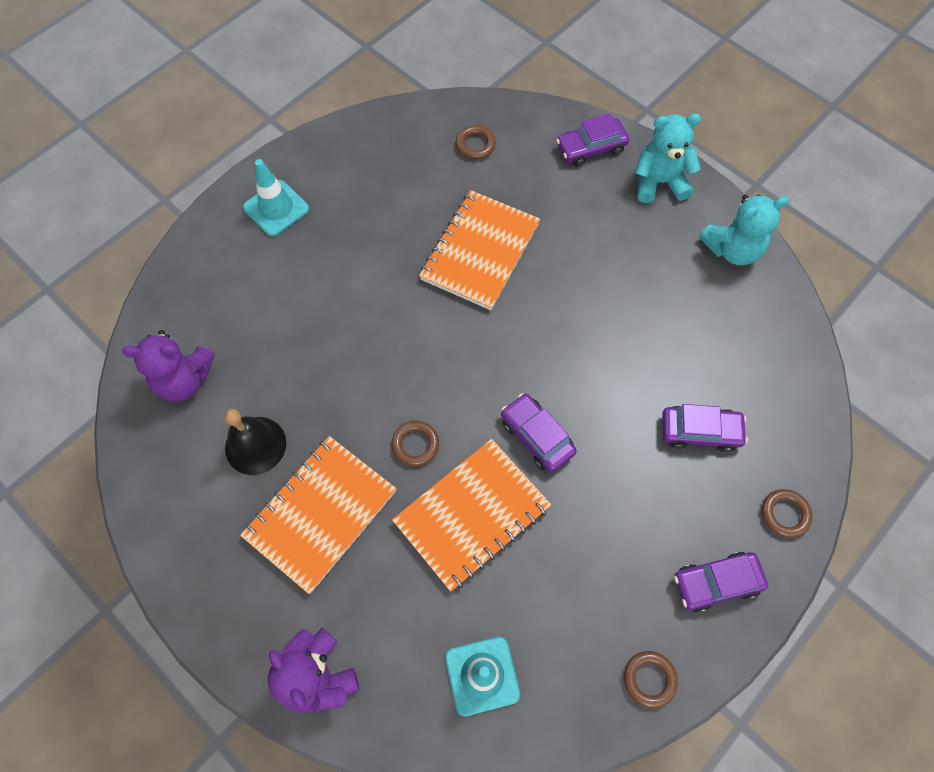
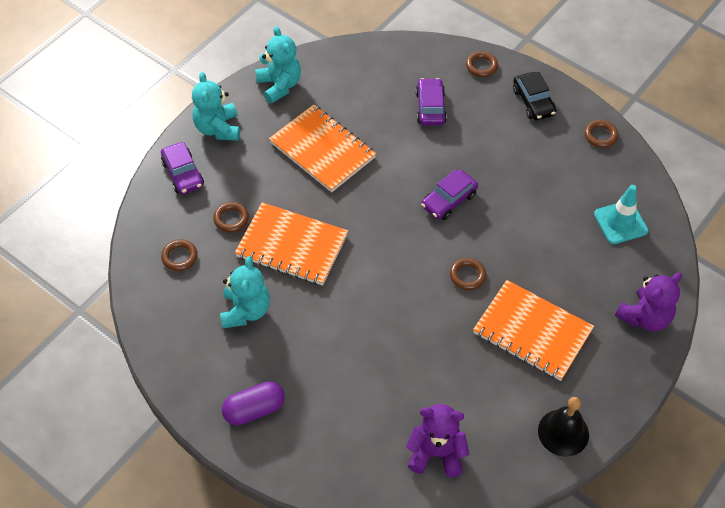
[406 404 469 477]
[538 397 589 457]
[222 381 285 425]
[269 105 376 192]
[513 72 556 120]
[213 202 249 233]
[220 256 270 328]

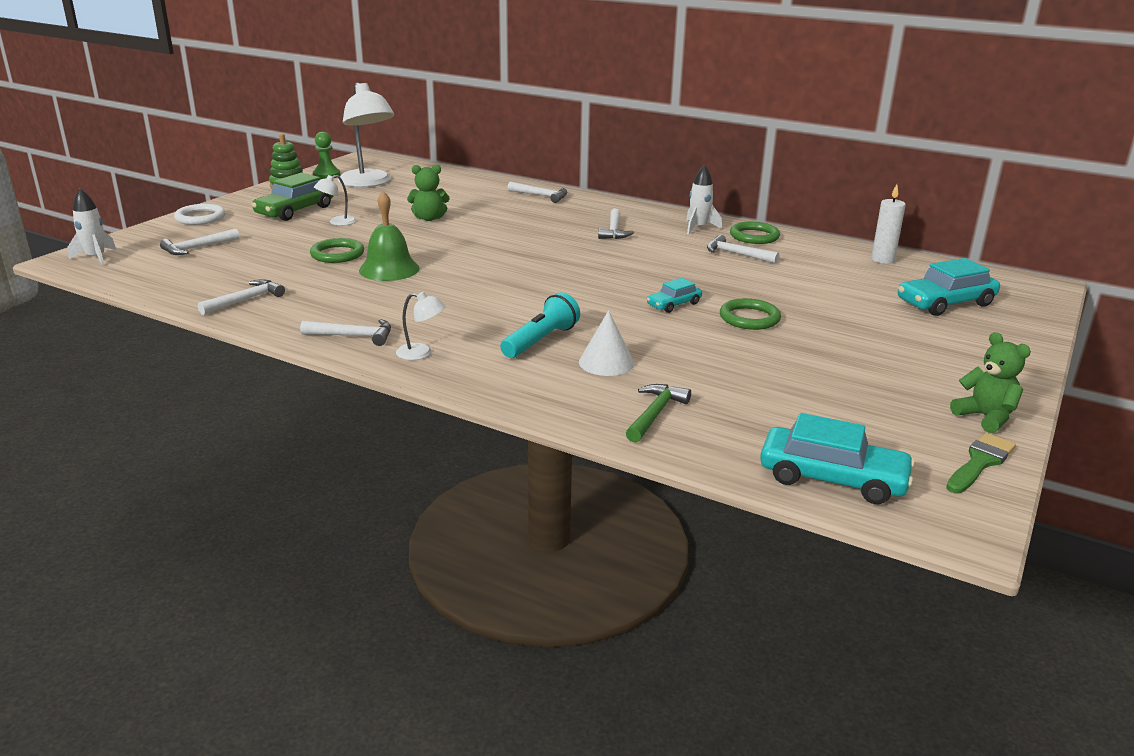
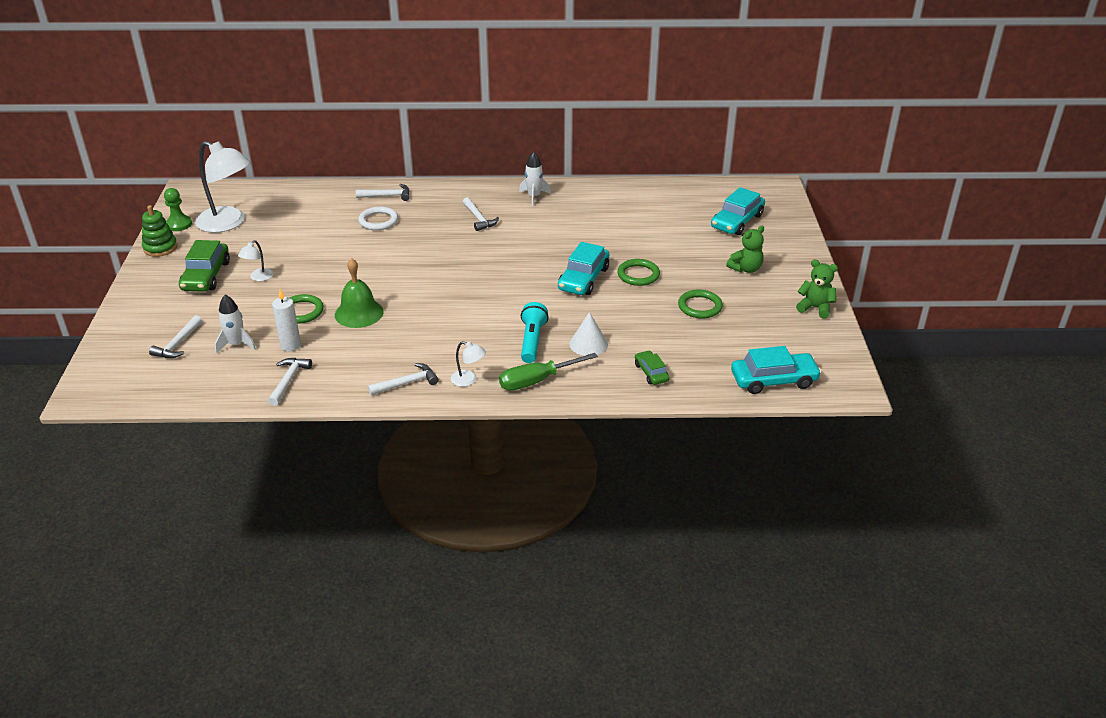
[215 295 256 354]
[358 207 398 230]
[451 341 486 387]
[726 226 764 273]
[635 350 669 385]
[558 242 609 295]
[707 235 779 264] (first image)
[678 290 723 318]
[272 289 301 351]
[946 433 1016 494] (first image)
[499 353 598 391]

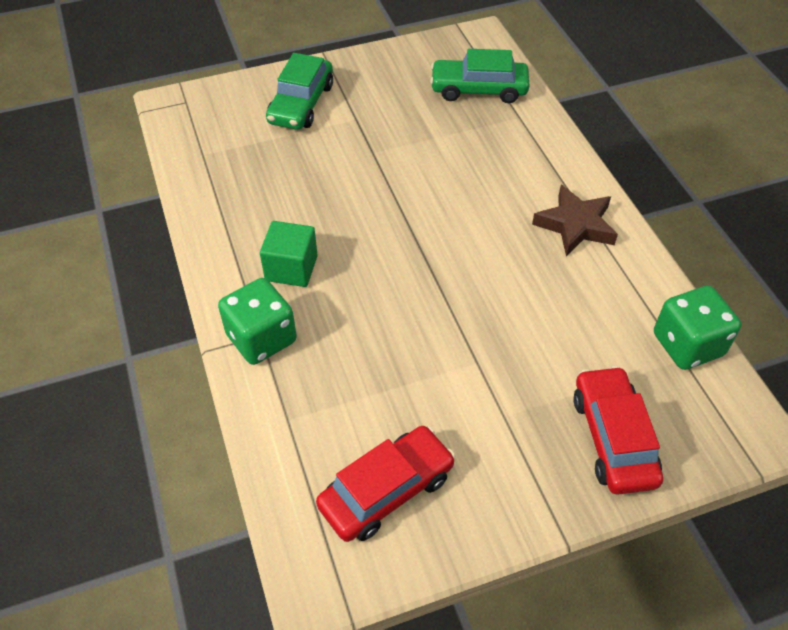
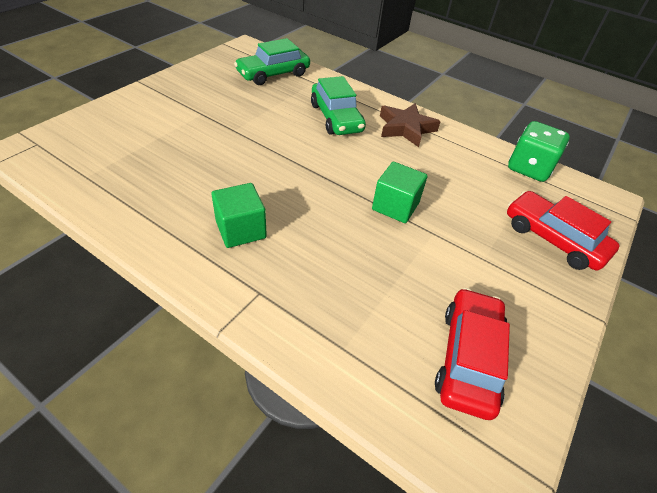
[218 278 297 365] (first image)
[311 76 366 135]
[372 162 427 223]

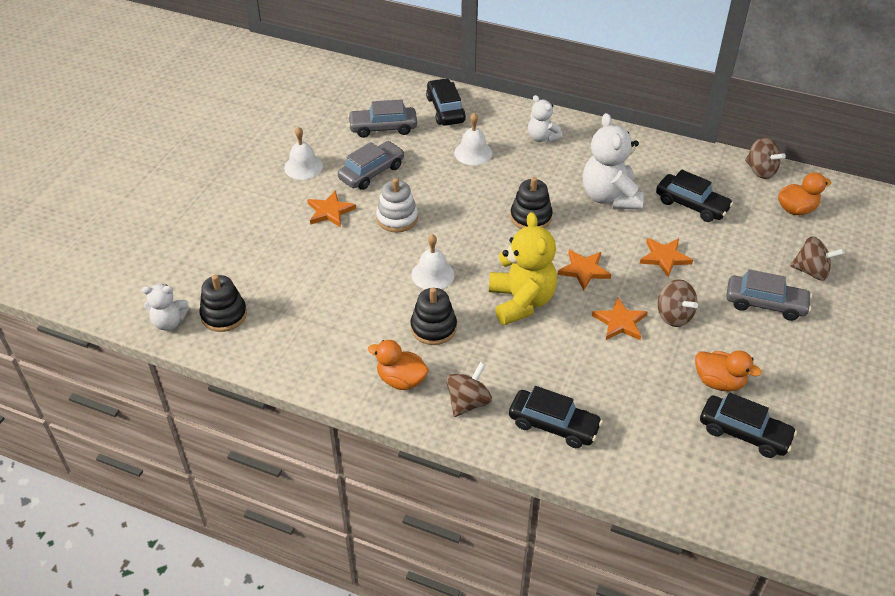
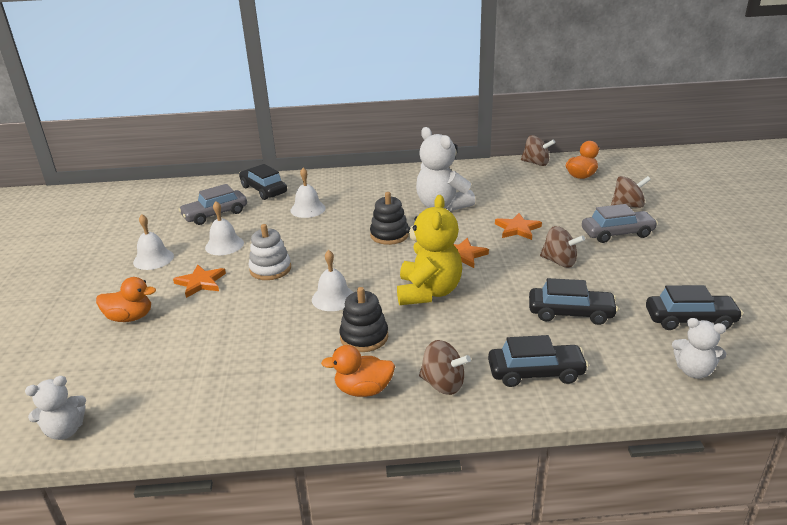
[199 275 247 332] (first image)
[205 201 244 255]
[419 340 471 395]
[397 195 462 305]
[672 318 727 379]
[592 297 648 340] (first image)
[529 278 618 325]
[96 277 156 322]

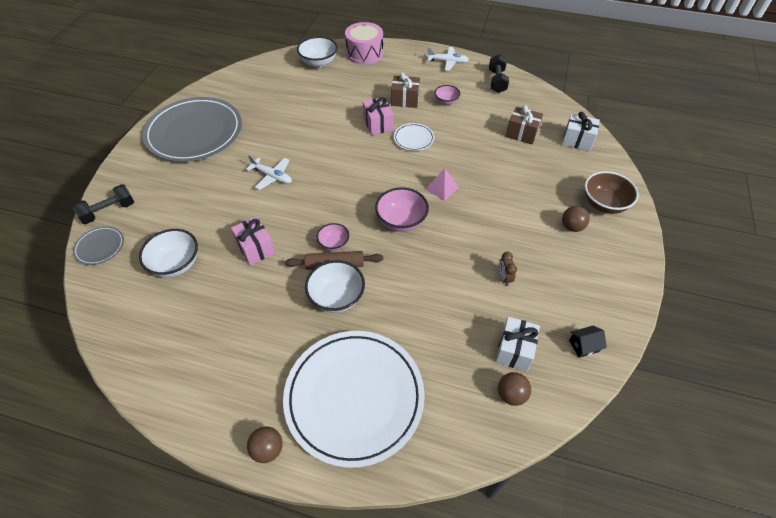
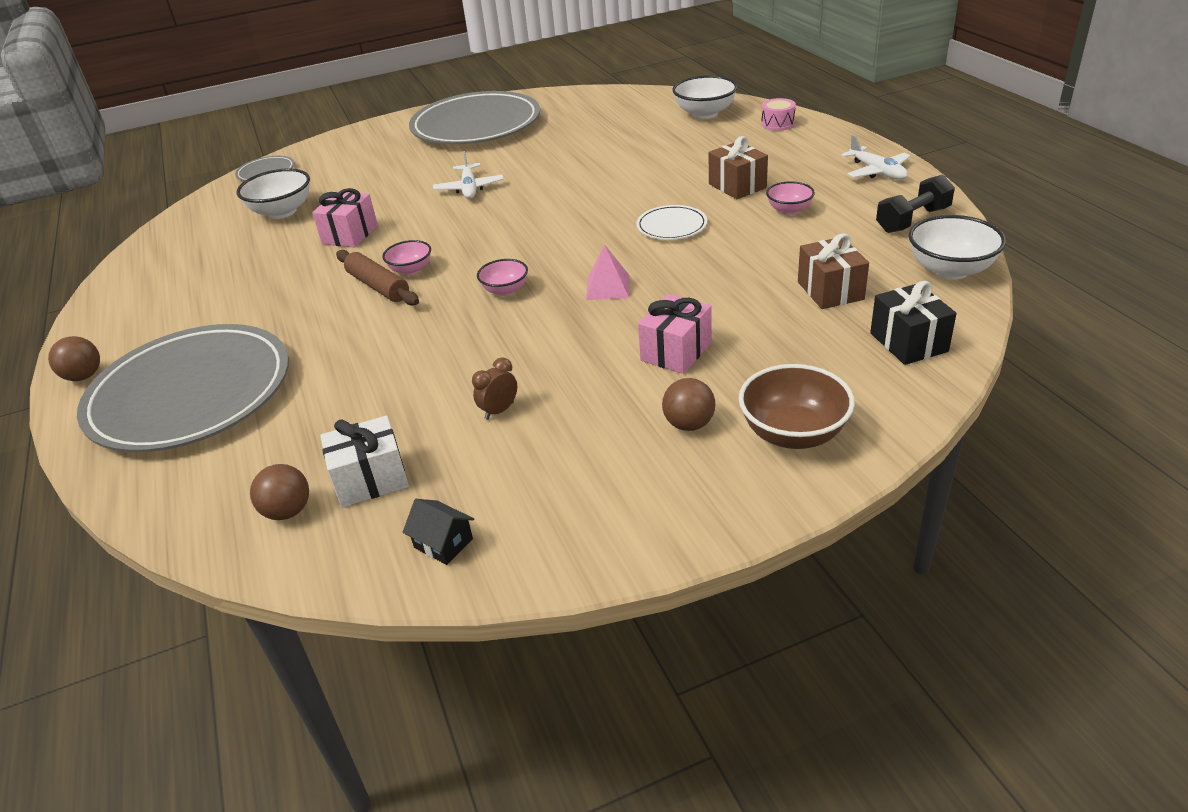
[73 184 134 224] (first image)
[77 324 289 452]
[909 215 1006 280]
[761 98 796 131]
[638 294 712 374]
[477 259 528 296]
[870 281 957 365]

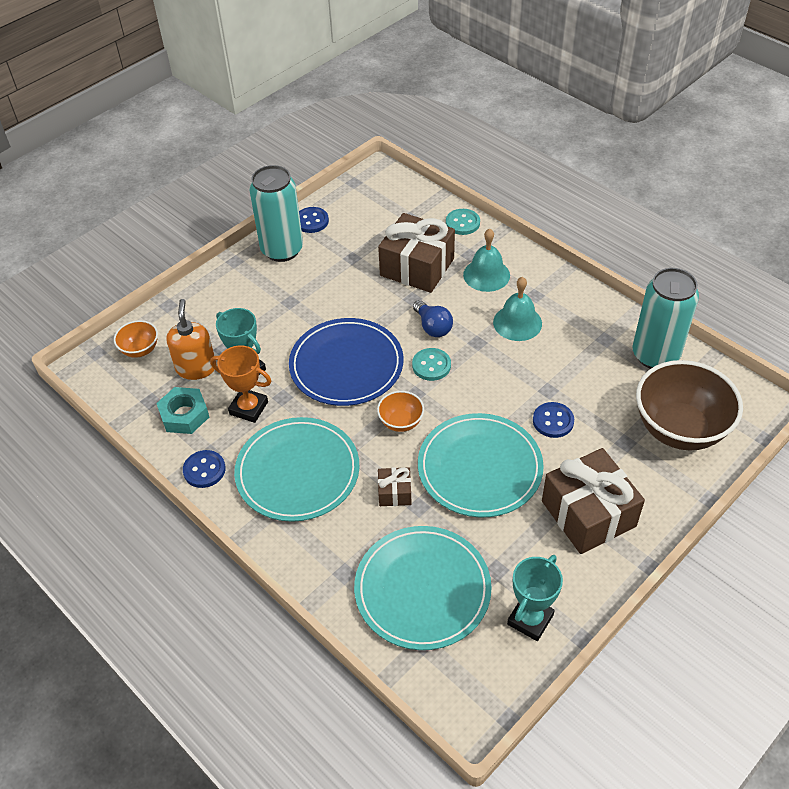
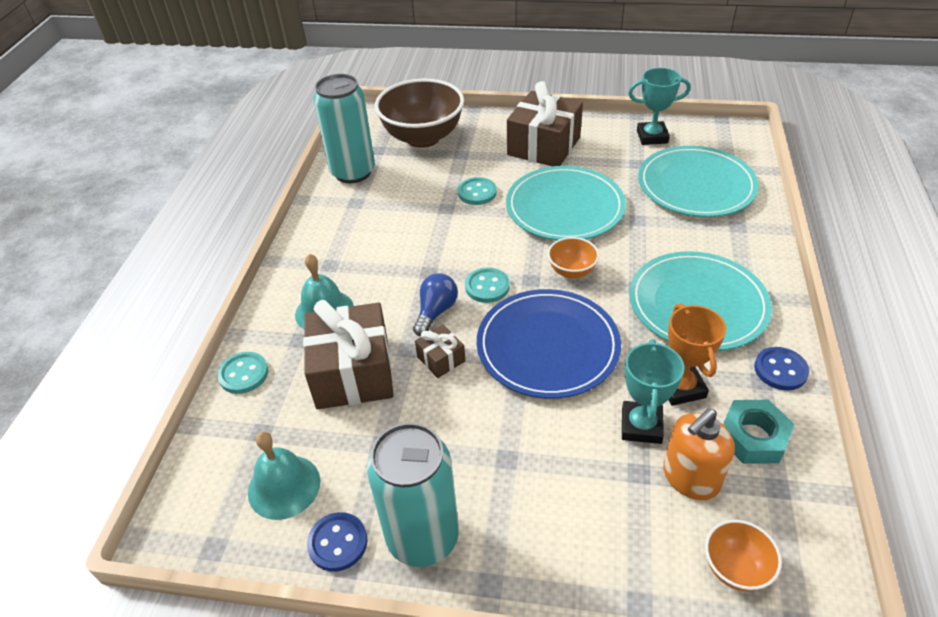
[415 324 465 378]
[248 431 320 520]
[458 177 497 205]

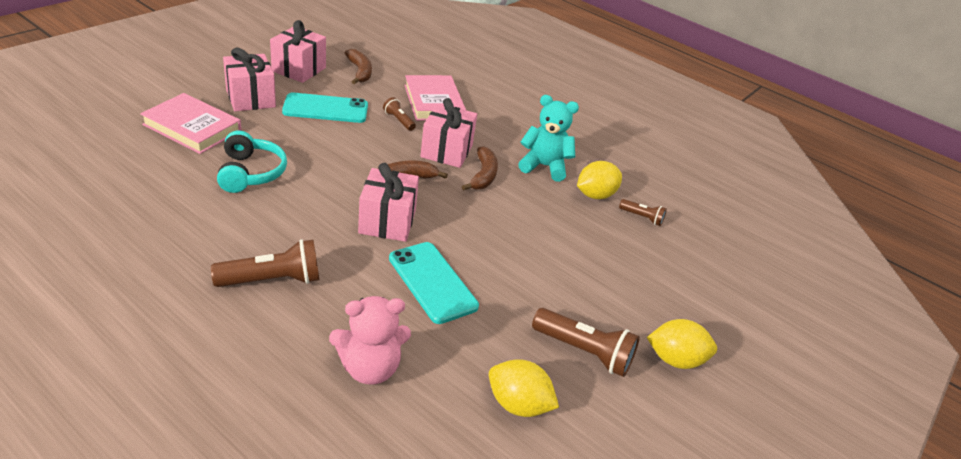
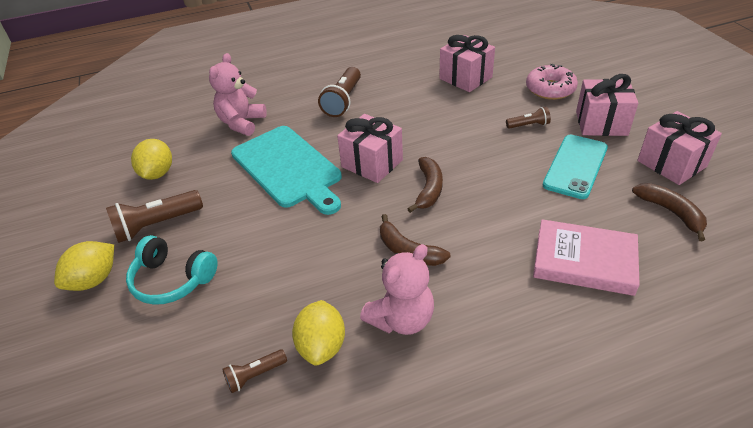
[526 64 578 100]
[126 235 218 305]
[632 183 707 241]
[506 107 551 129]
[231 126 342 215]
[439 35 495 92]
[131 139 172 180]
[360 244 434 335]

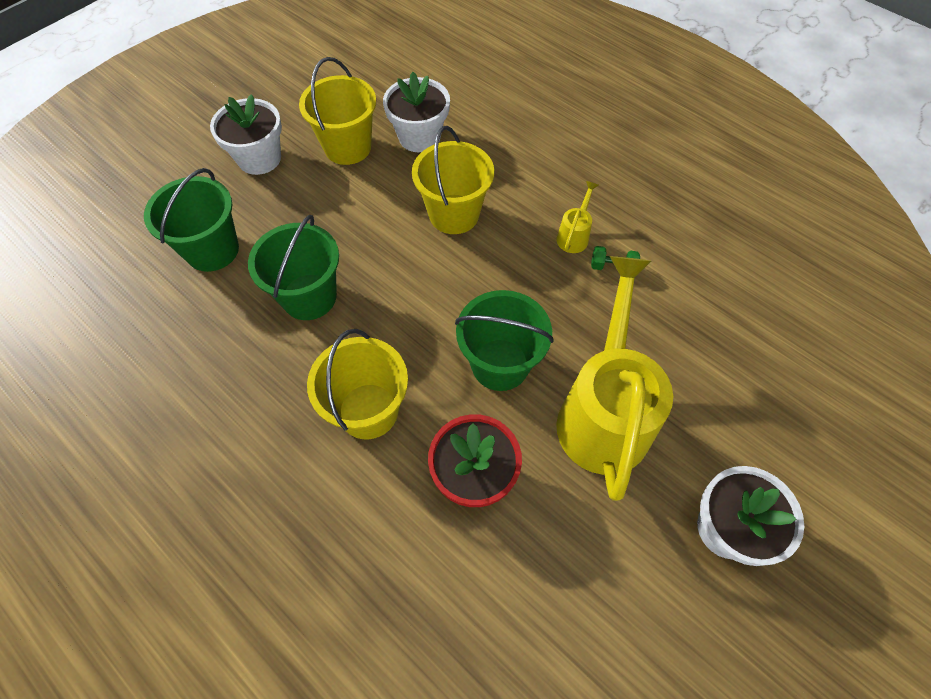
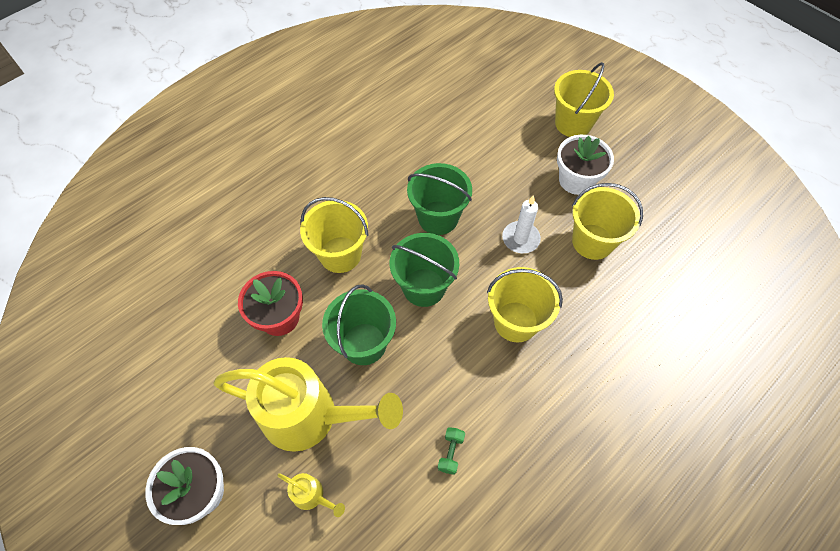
[389 233 459 307]
[383 72 450 152] (first image)
[277 473 345 517]
[502 195 541 253]
[554 62 614 137]

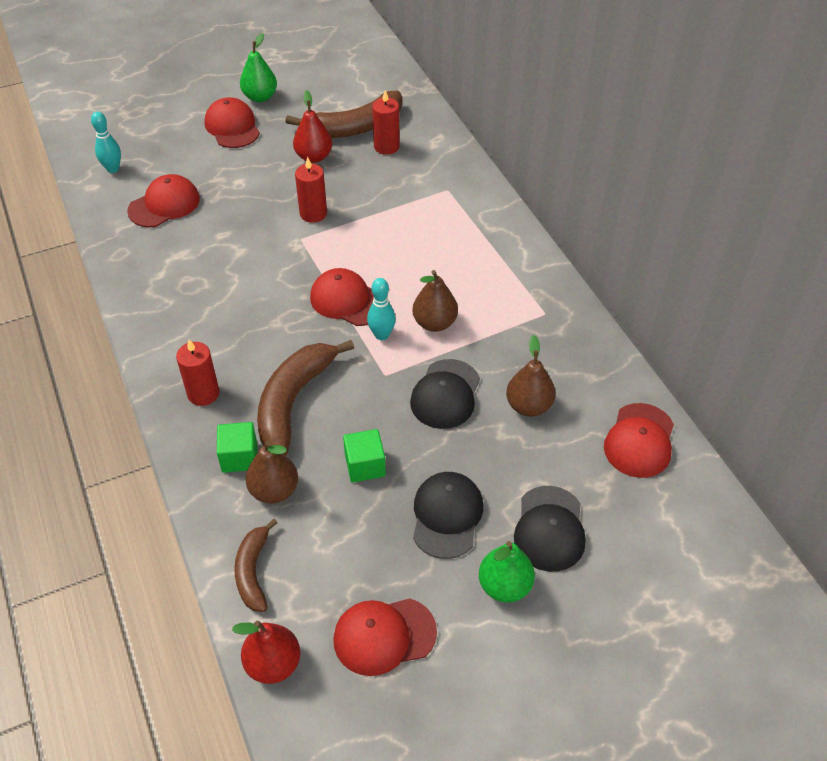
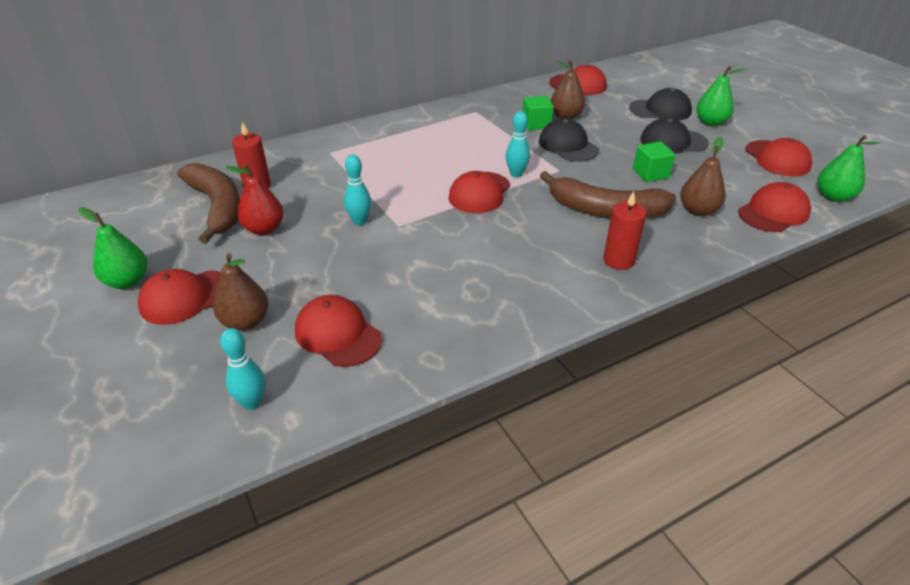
[523 96 554 131]
[818 135 881 202]
[738 182 811 232]
[344 155 371 225]
[539 118 599 162]
[213 253 269 331]

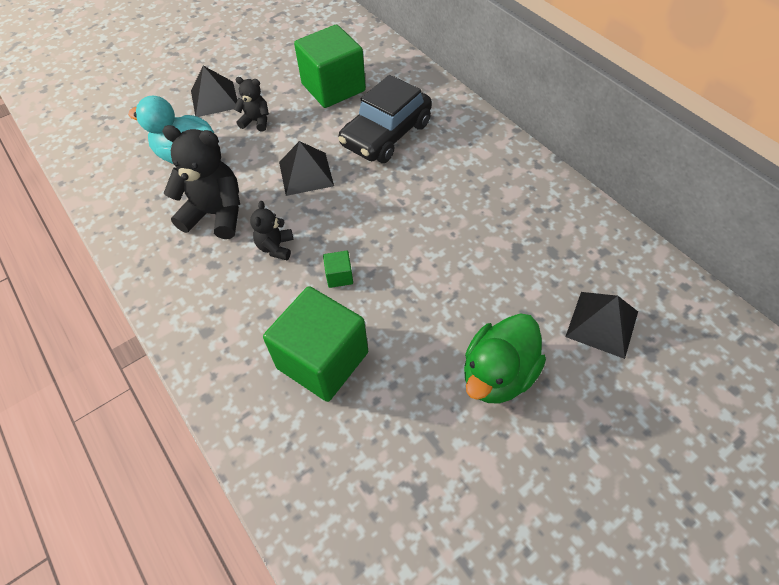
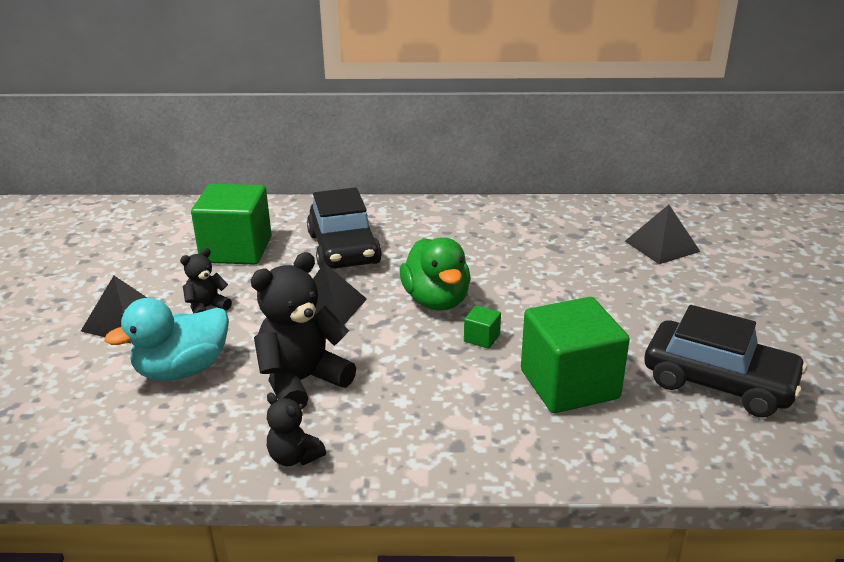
[267 393 326 466]
[400 237 471 311]
[645 305 807 418]

